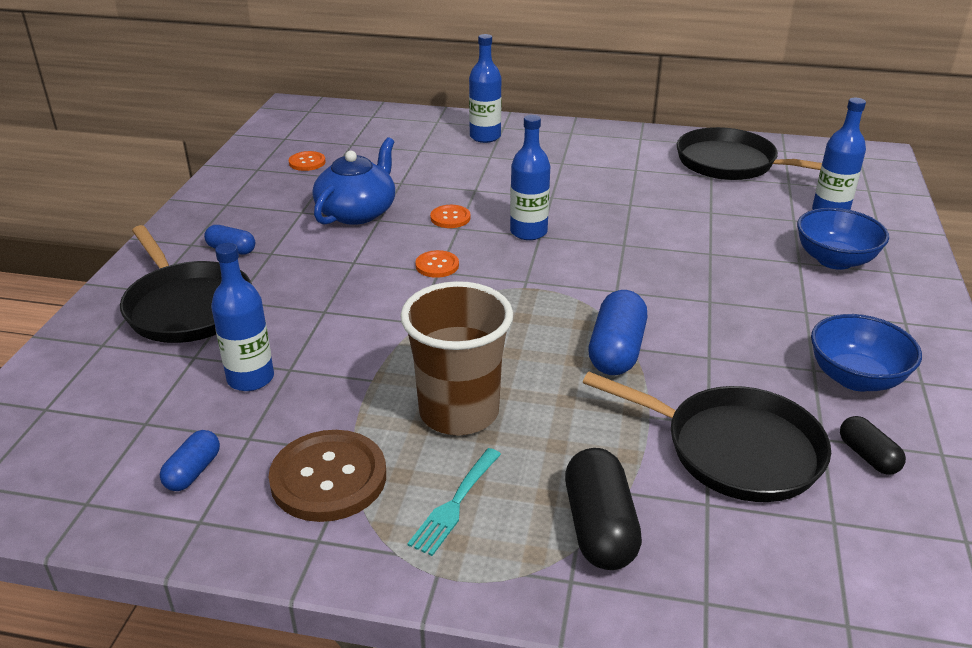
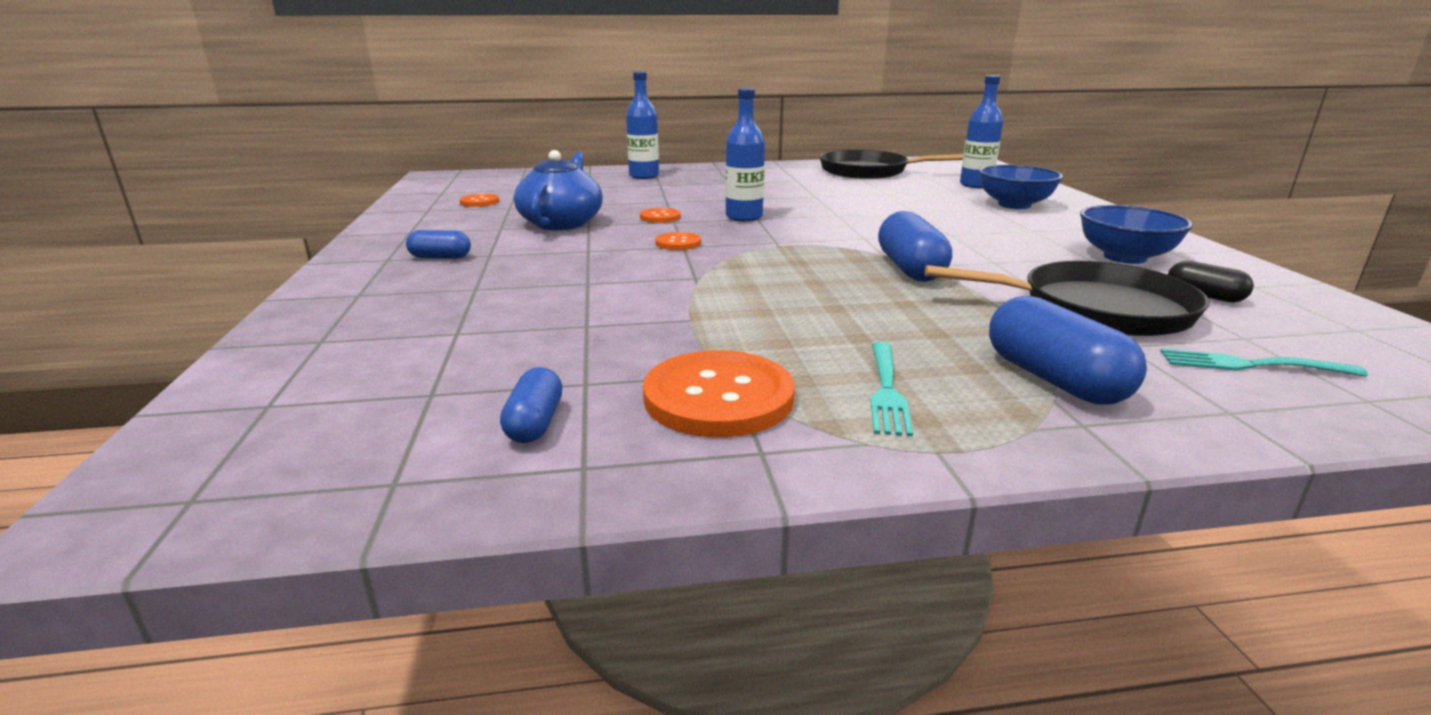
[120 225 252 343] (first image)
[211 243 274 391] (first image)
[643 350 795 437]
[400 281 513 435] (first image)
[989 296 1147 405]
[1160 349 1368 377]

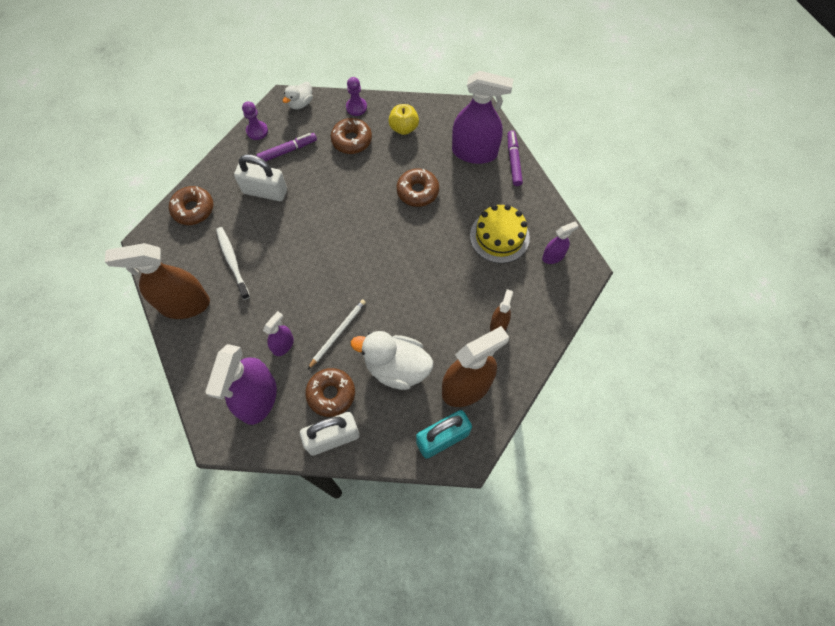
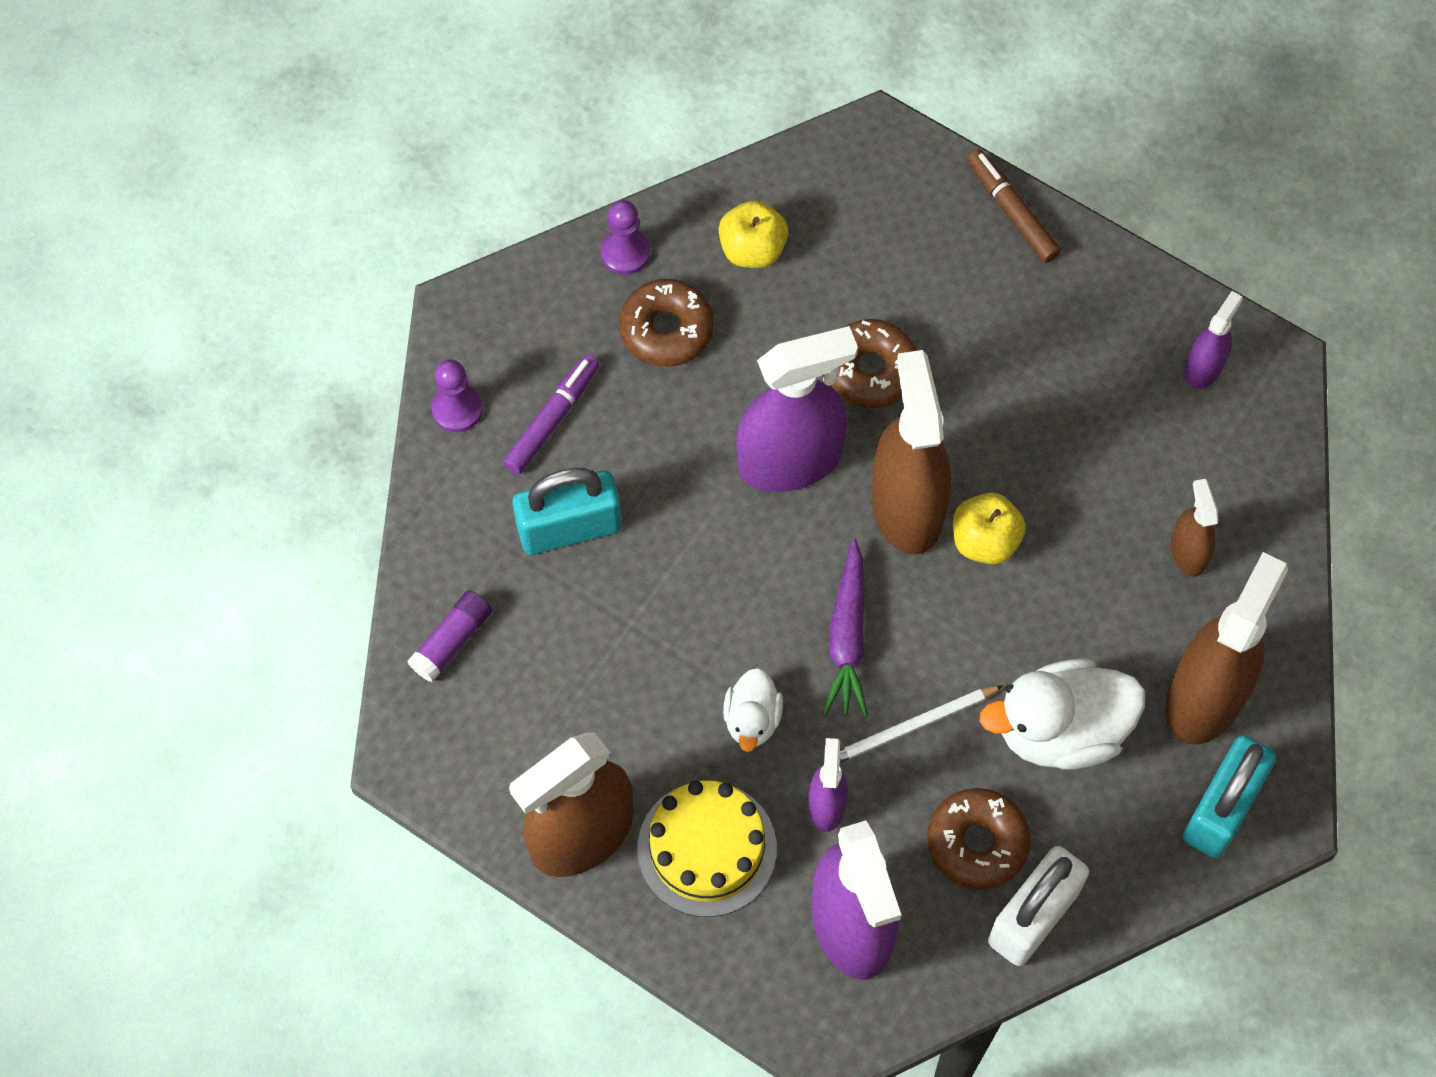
[407 590 492 682]
[216 227 250 300] (first image)
[512 468 622 555]
[723 668 783 752]
[839 685 1003 763]
[736 326 858 492]
[637 780 777 917]
[967 149 1061 263]
[823 539 868 717]
[871 350 951 554]
[953 493 1026 564]

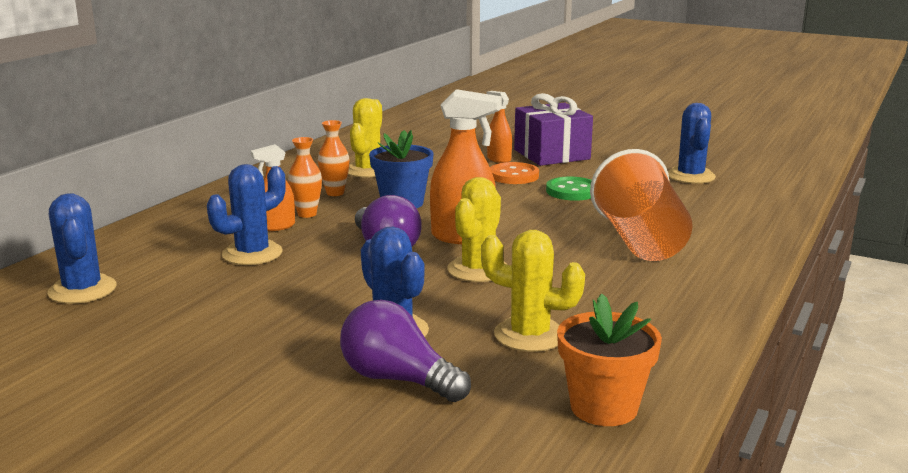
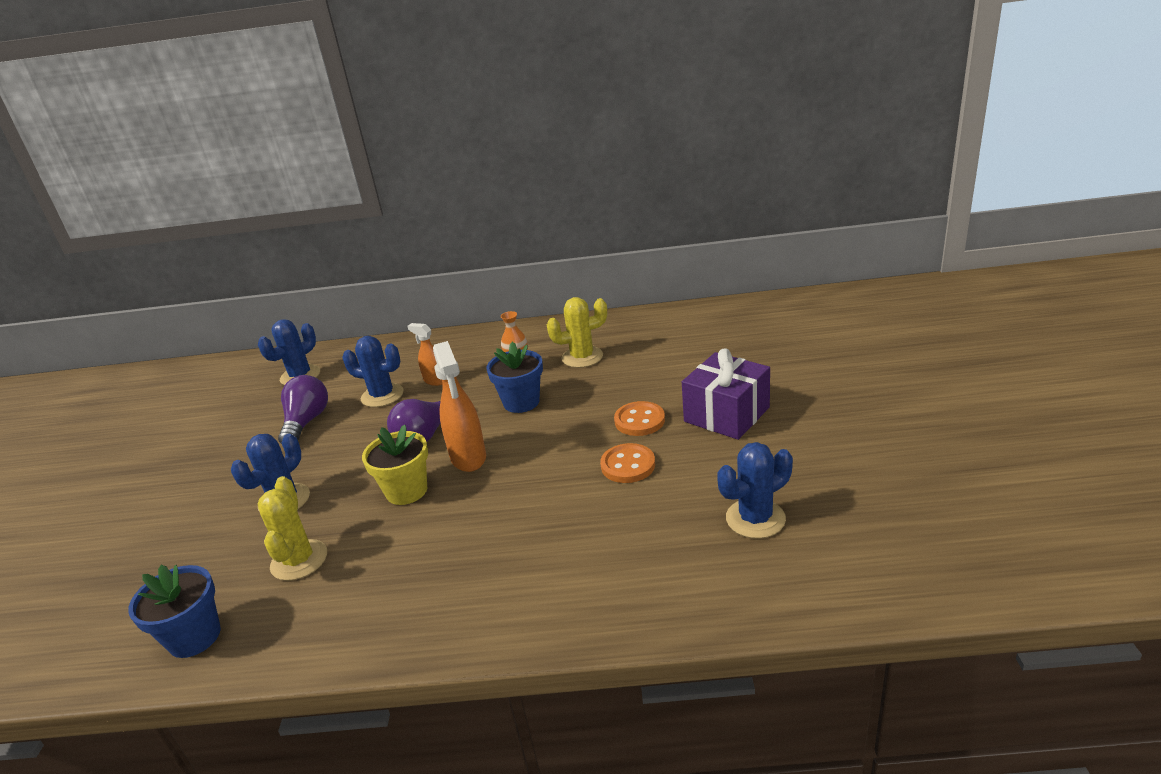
[288 137 322 218] (first image)
[278 375 328 444]
[362 424 428 505]
[487 91 512 163] (first image)
[600 443 655 483]
[128 565 221 658]
[590 149 693 261] (first image)

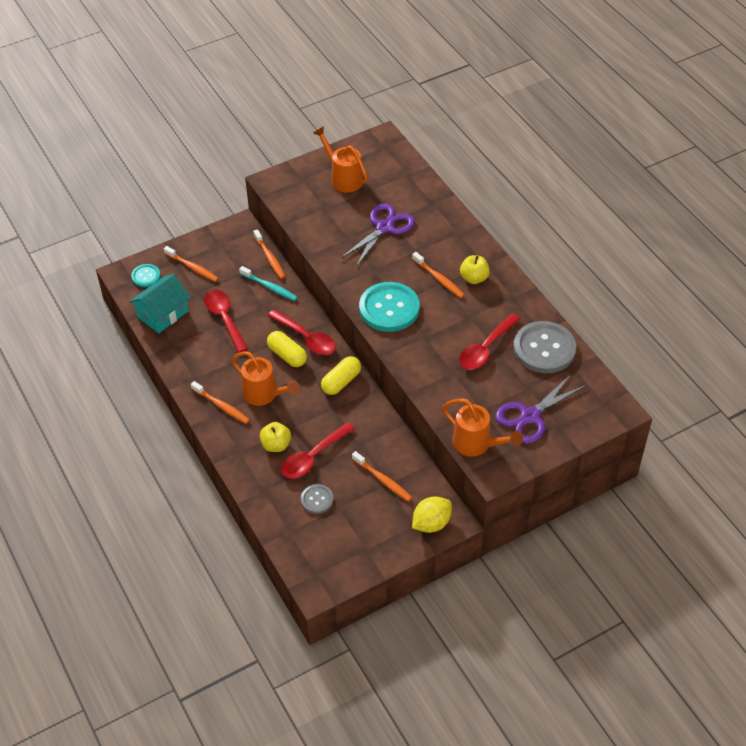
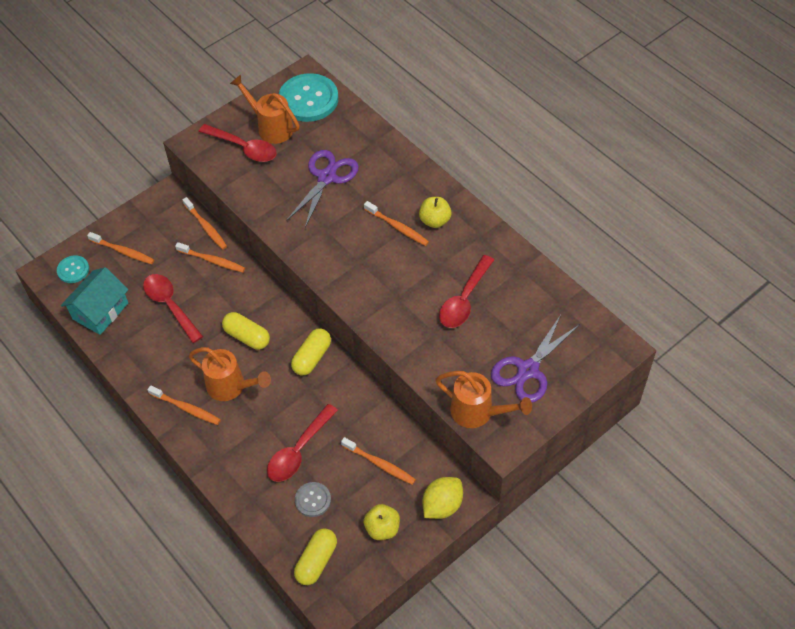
[175 242 245 272]
[364 504 400 540]
[199 124 276 162]
[279 73 338 122]
[513 321 576 373] (first image)
[294 528 337 585]

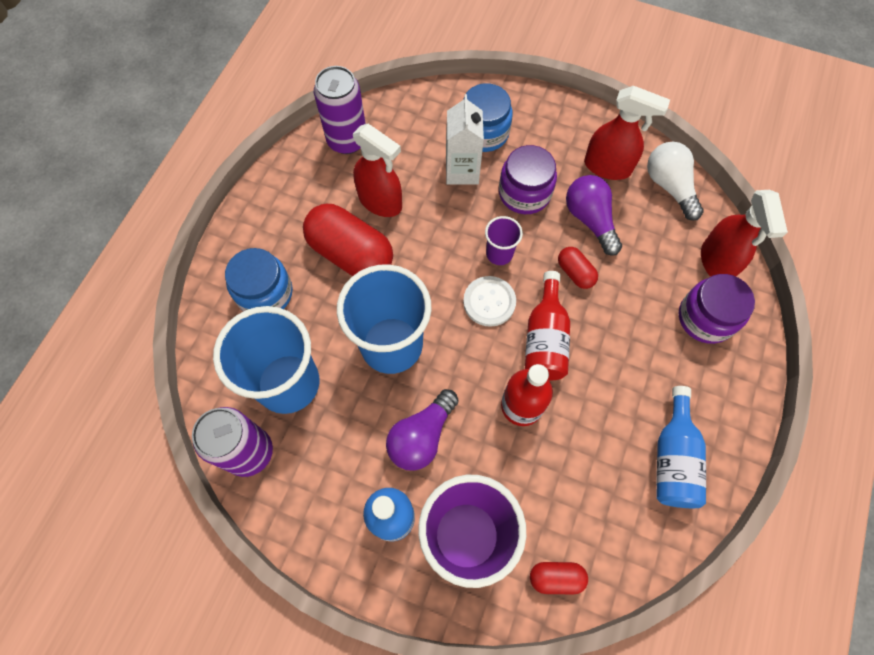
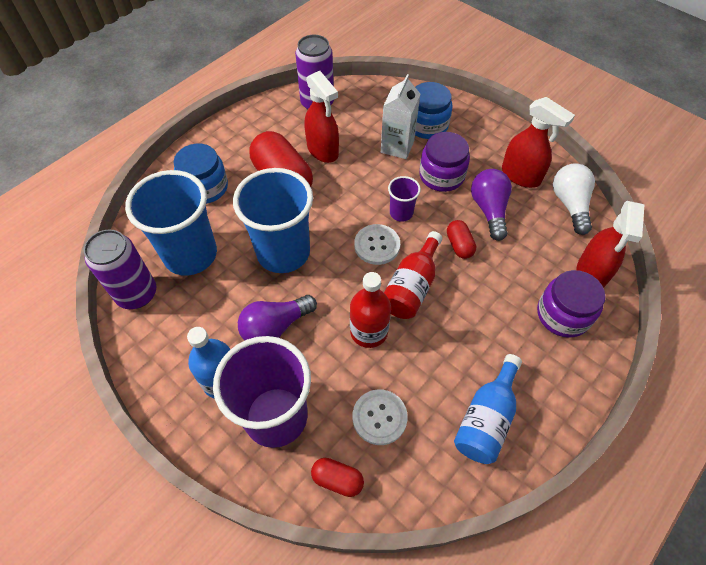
[352 389 408 445]

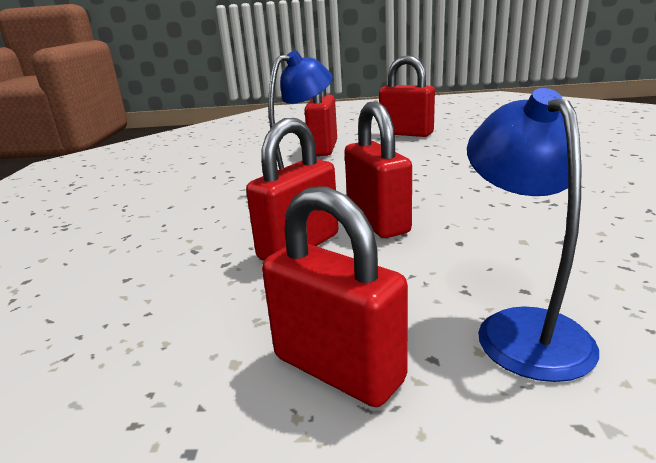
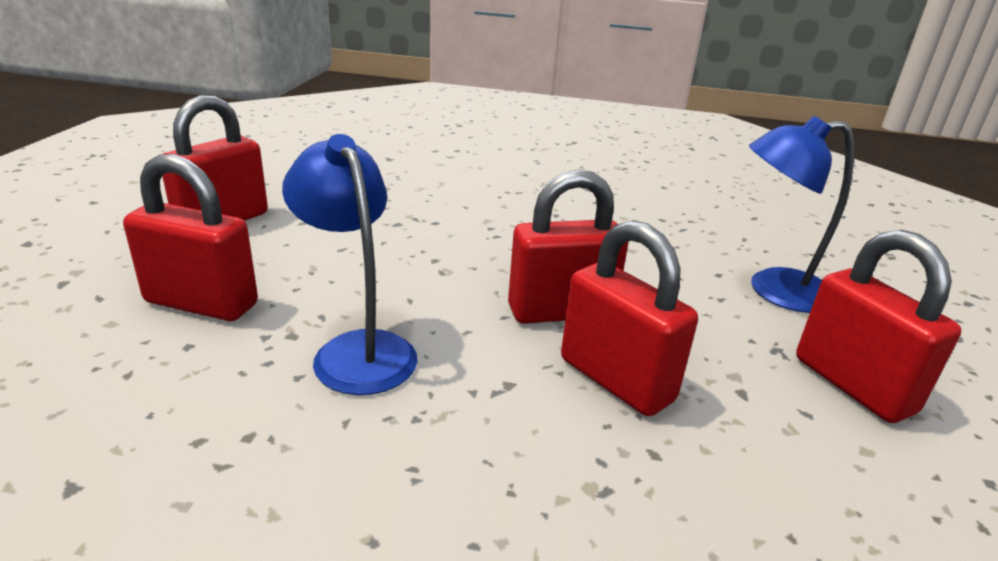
[796 230 961 423]

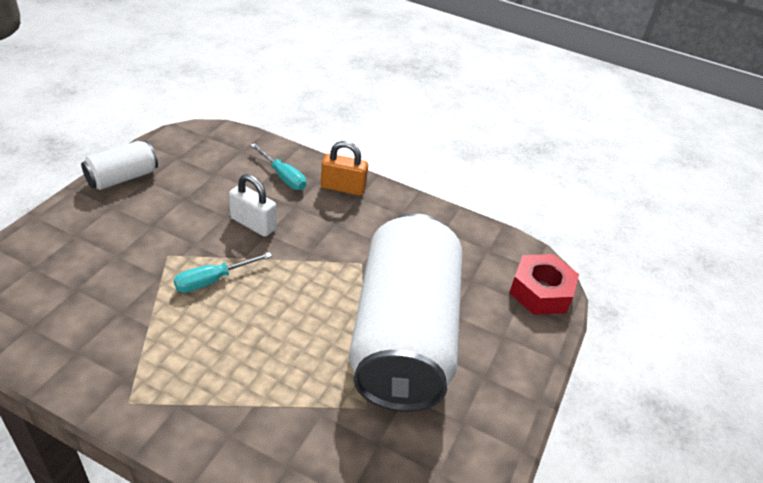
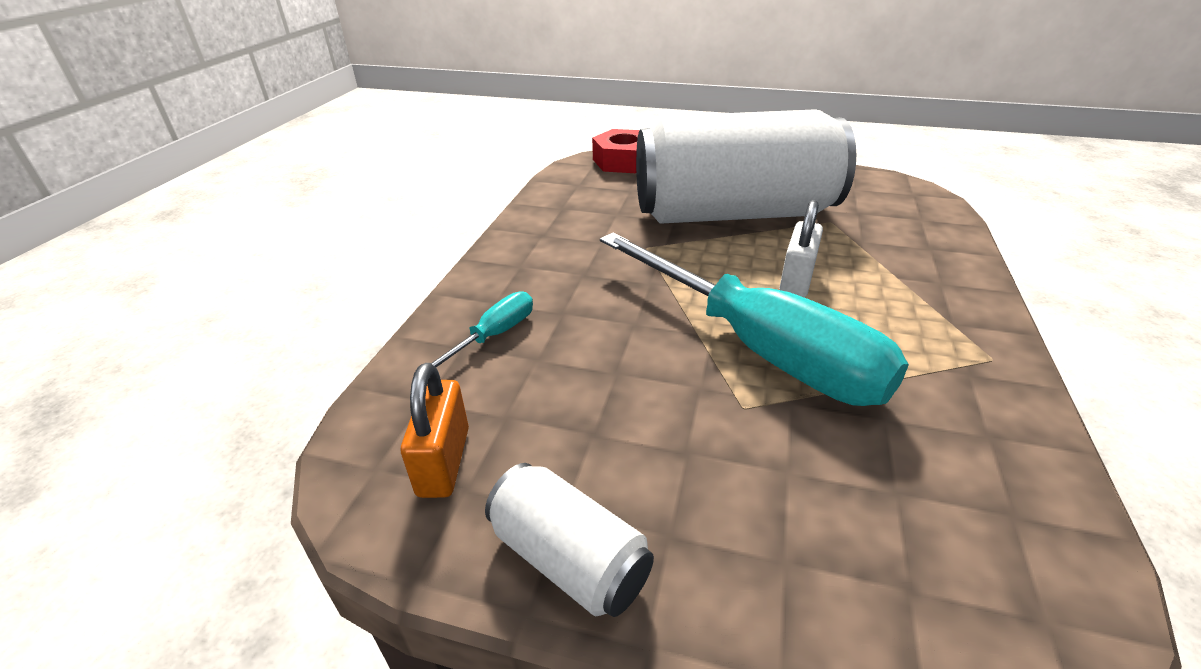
[600 232 909 406]
[779 200 823 298]
[401 363 469 498]

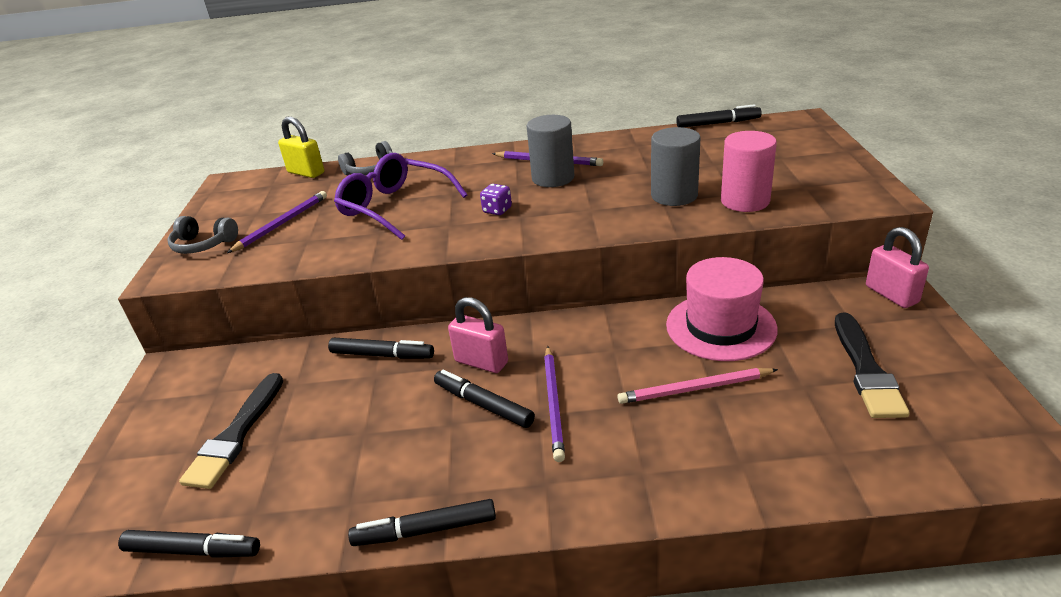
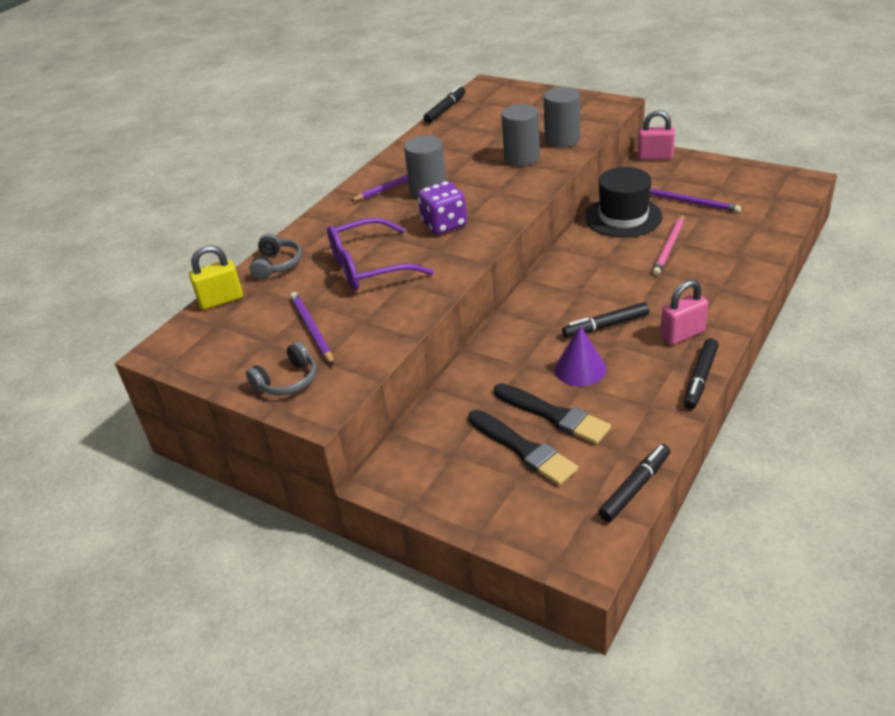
[328 338 434 359] (first image)
[660 280 708 345]
[418 181 467 234]
[650 188 741 213]
[585 167 663 238]
[544 87 580 148]
[494 383 611 444]
[555 325 606 386]

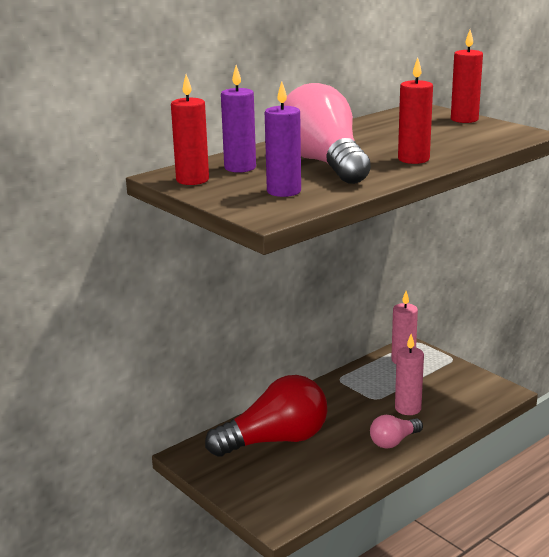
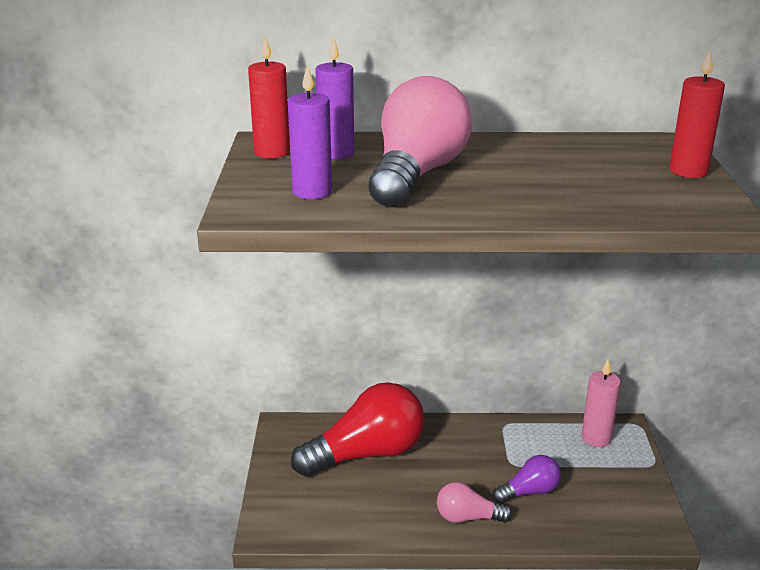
[291 382 424 477]
[493 455 561 504]
[398 57 433 164] (first image)

